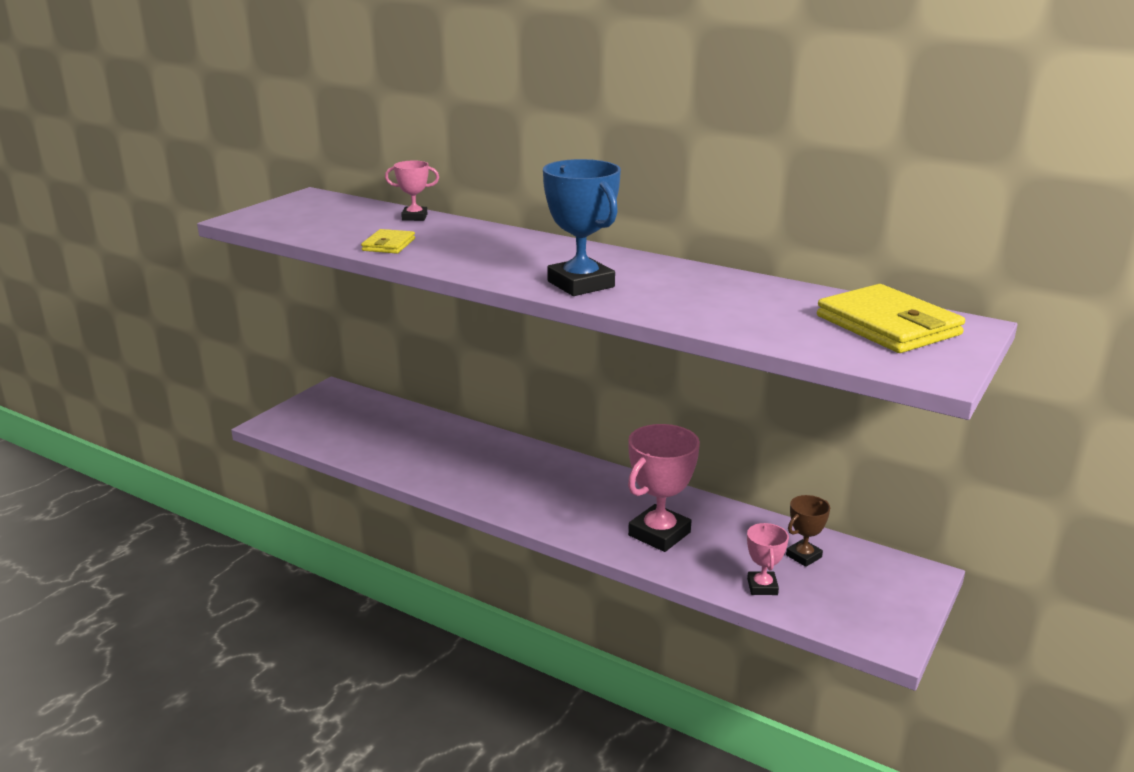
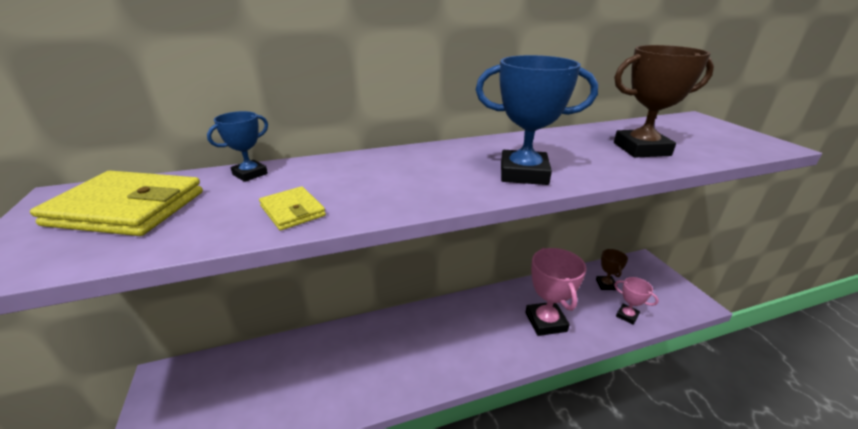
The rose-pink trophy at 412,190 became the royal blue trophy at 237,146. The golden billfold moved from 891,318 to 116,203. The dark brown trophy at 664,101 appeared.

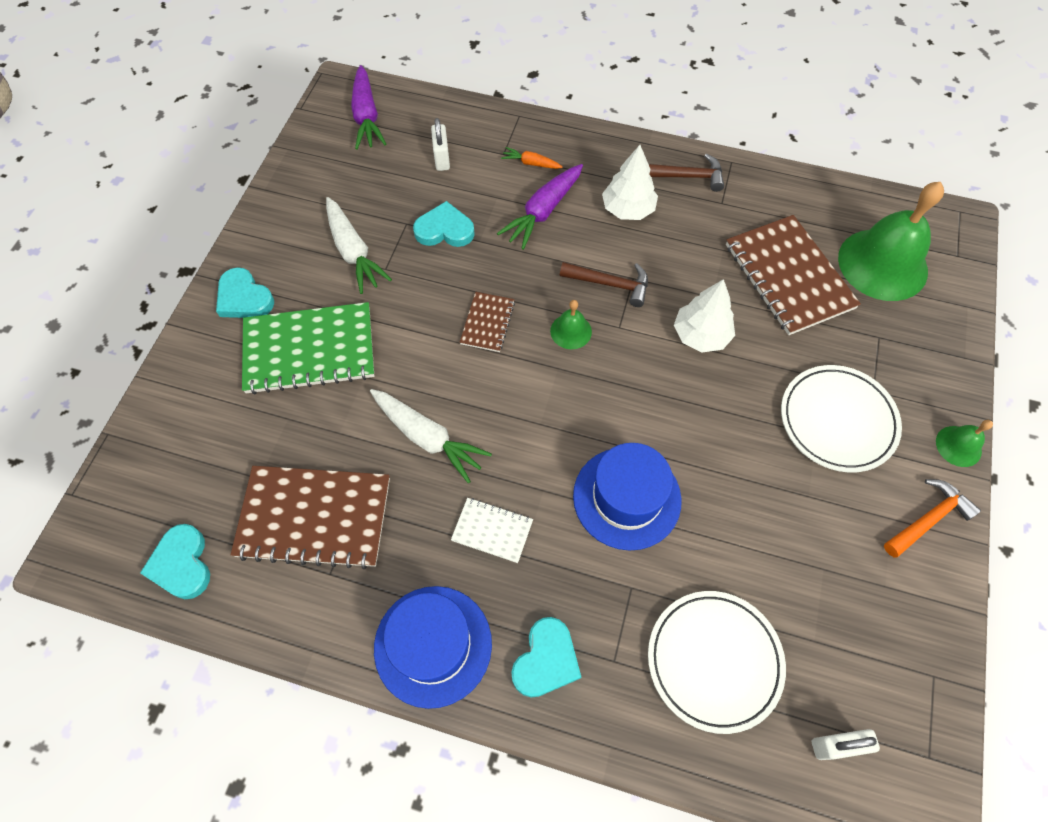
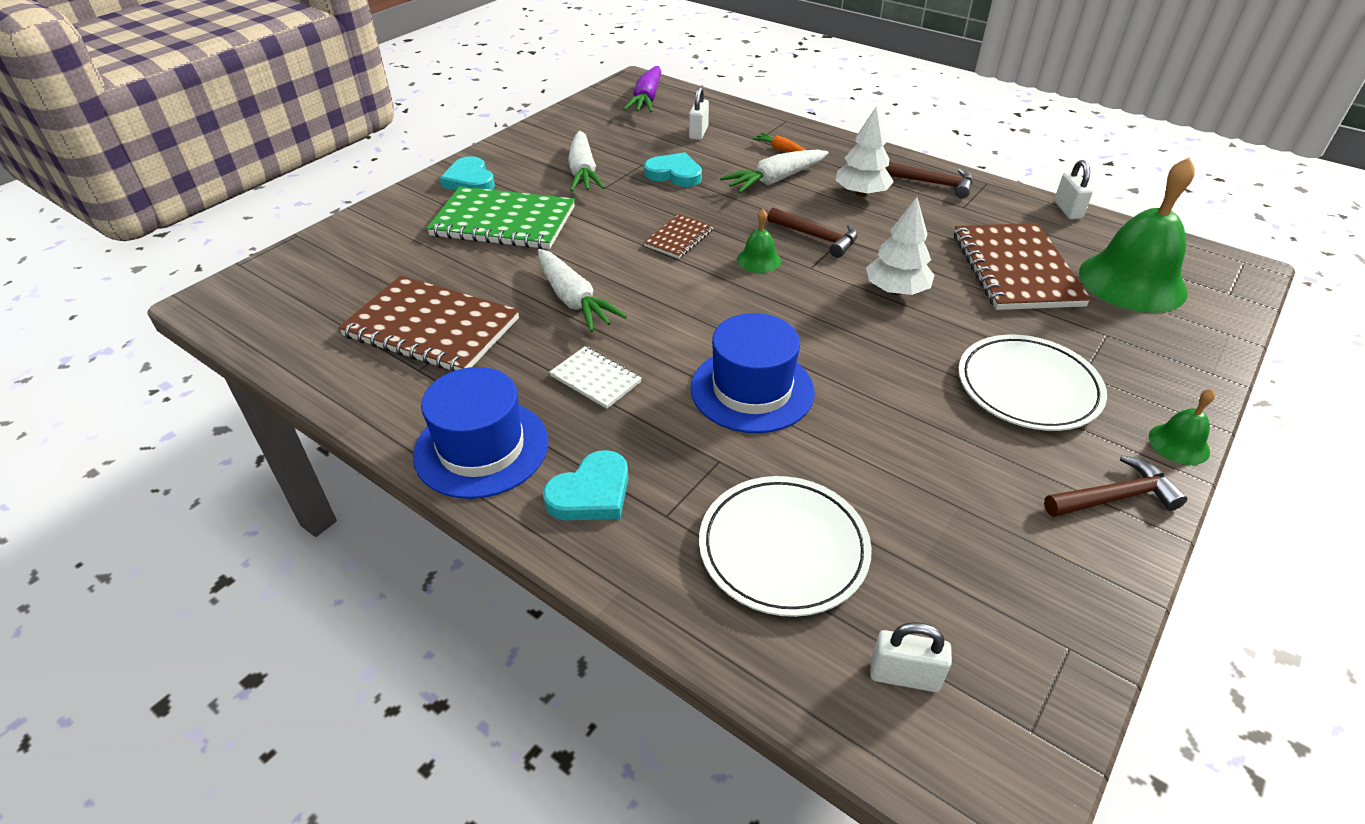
The teal heart at 175,561 disappeared. The purple root vegetable at 540,207 became the white root vegetable at 774,171. The orange claw hammer at 932,518 became the dark brown claw hammer at 1116,486. The white lock at 1073,190 appeared.

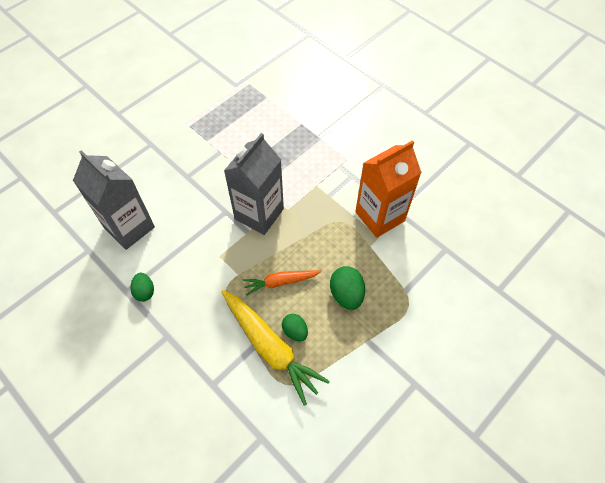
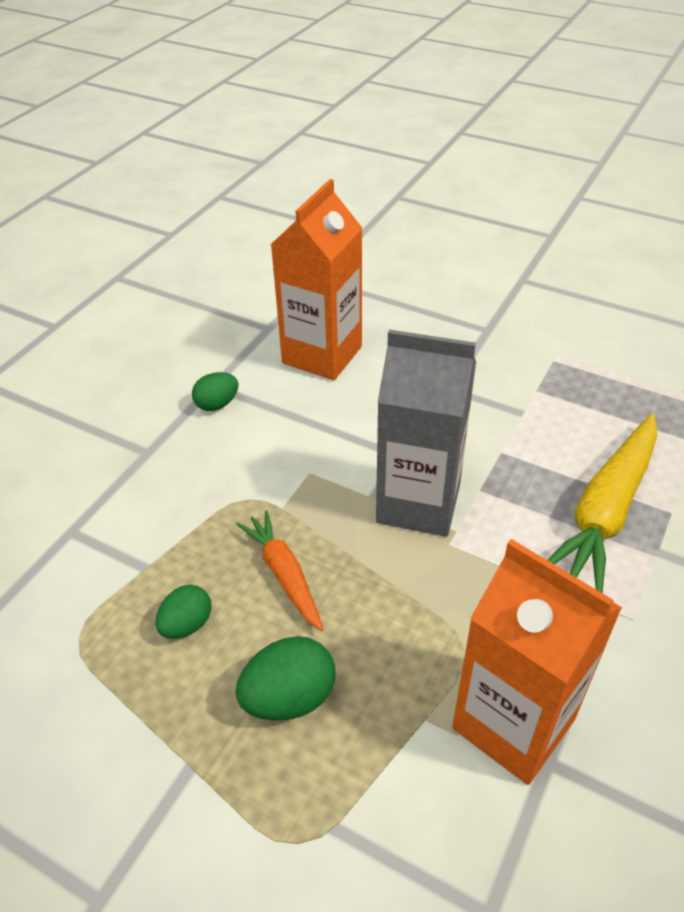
The grey carton at 114,200 became the orange carton at 316,279. The golden root vegetable moved from 275,348 to 602,503.

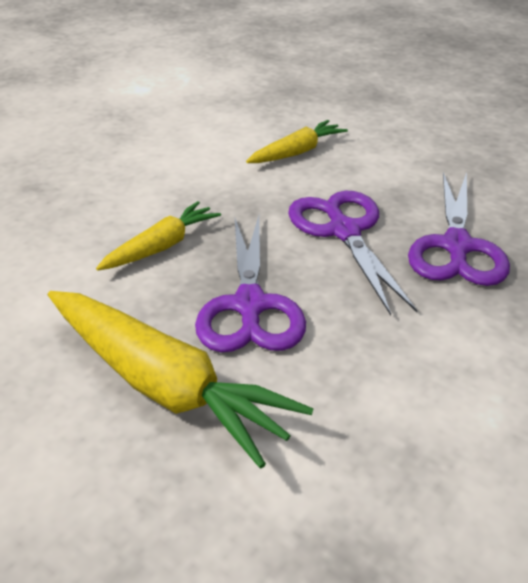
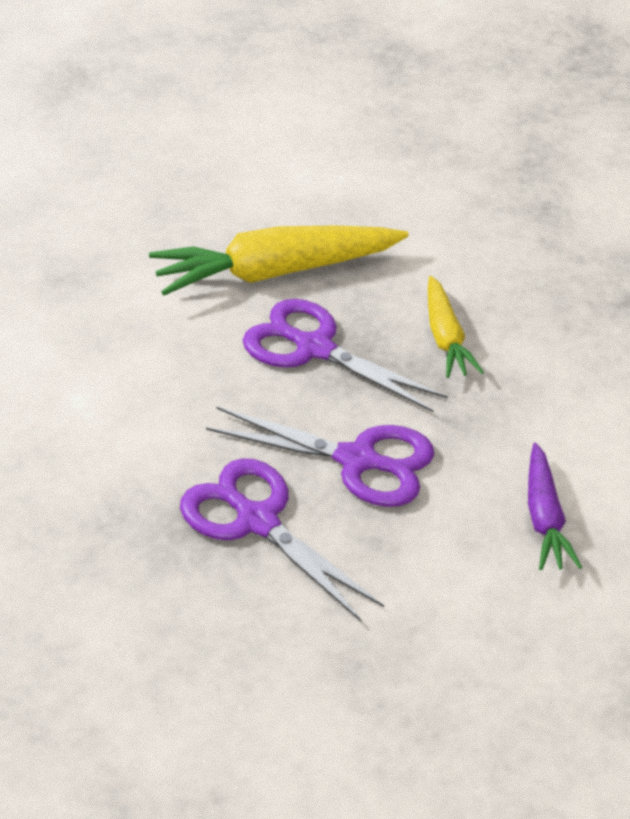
The golden root vegetable at 297,141 became the purple root vegetable at 555,506.

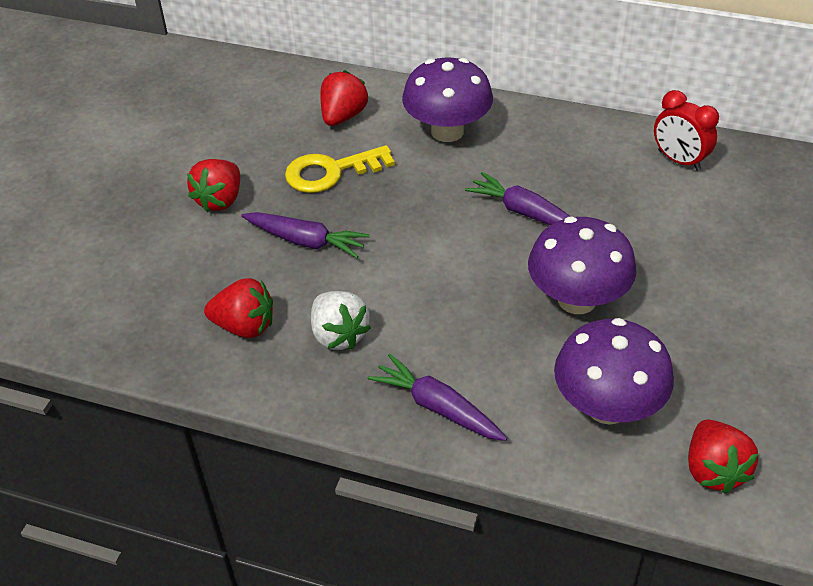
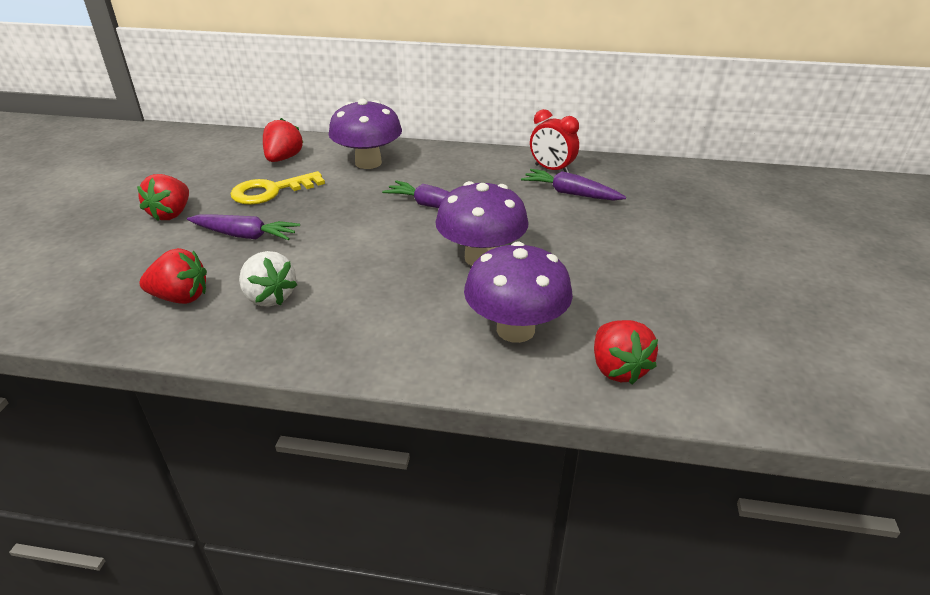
The purple root vegetable moved from 437,397 to 573,185.

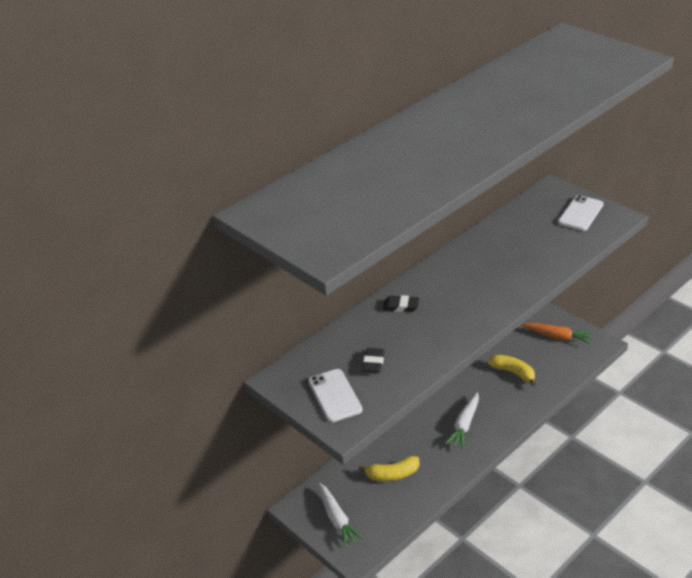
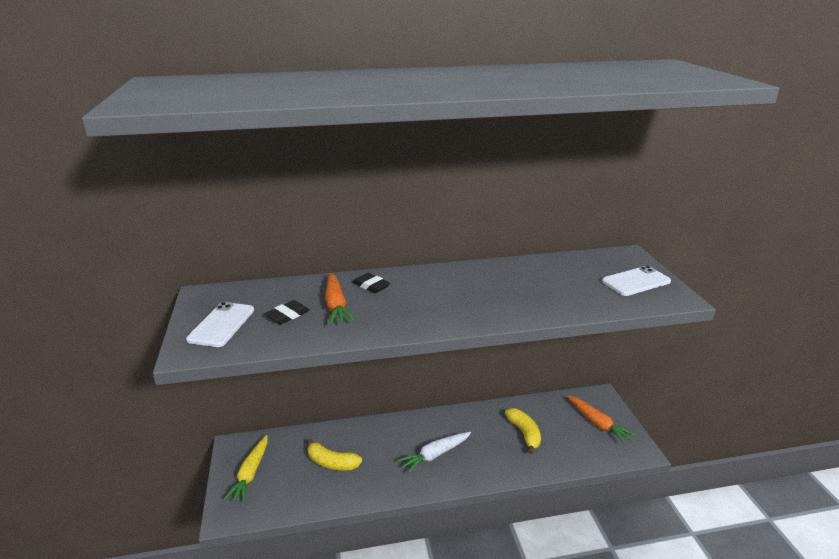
The white root vegetable at 341,515 became the golden root vegetable at 246,469. The orange root vegetable at 340,299 appeared.

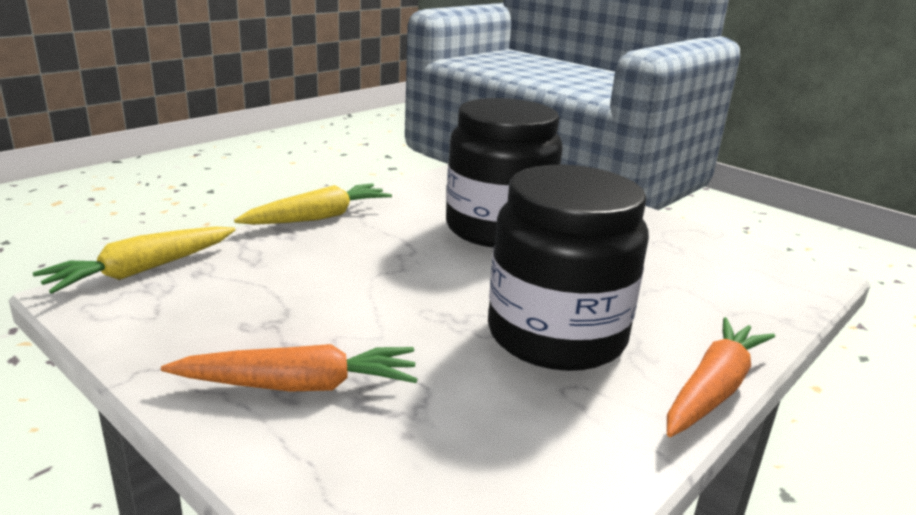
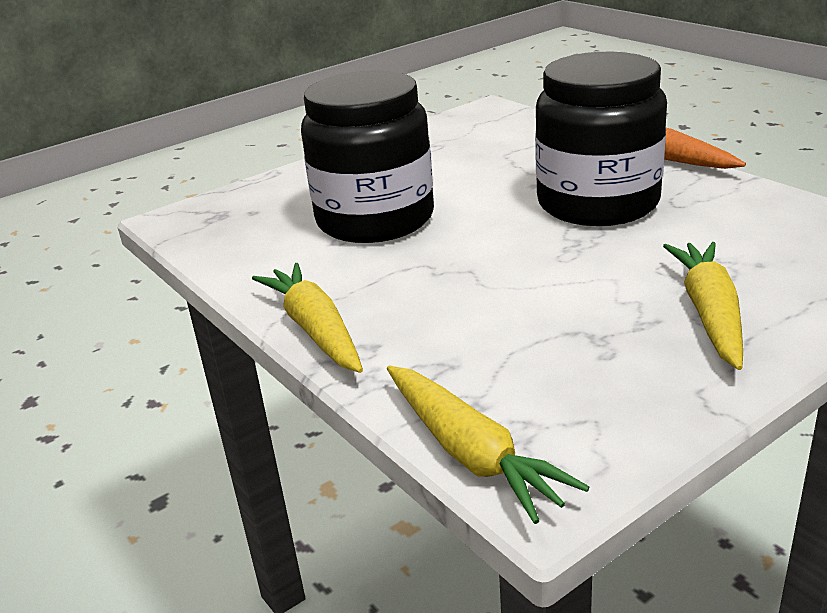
The orange root vegetable at 289,368 became the golden root vegetable at 703,306.

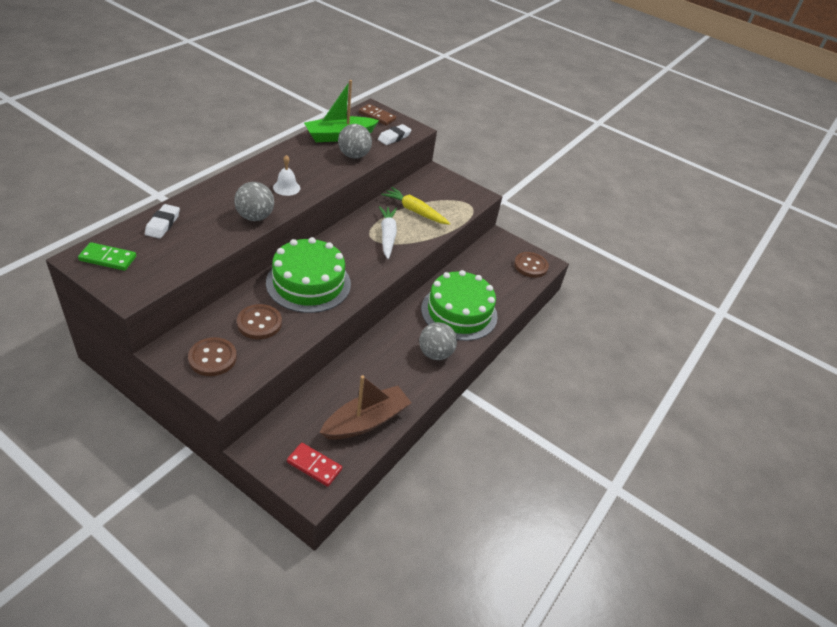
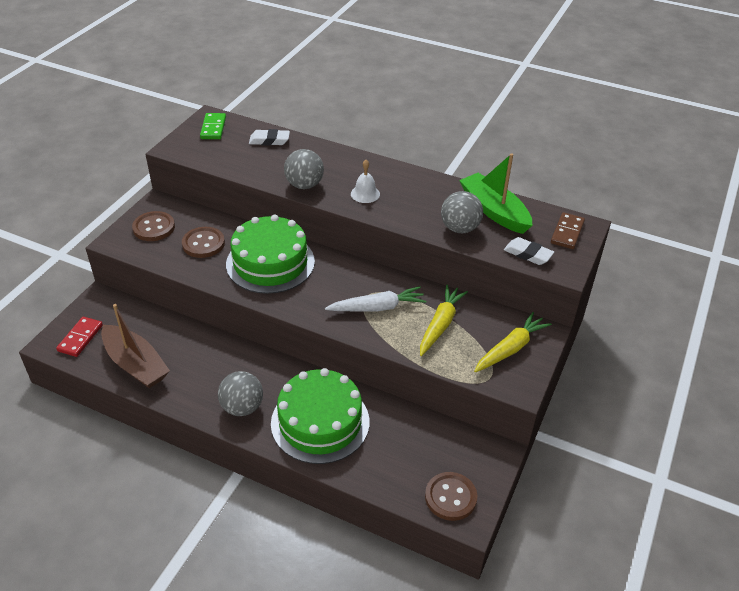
The golden root vegetable at 513,342 appeared.

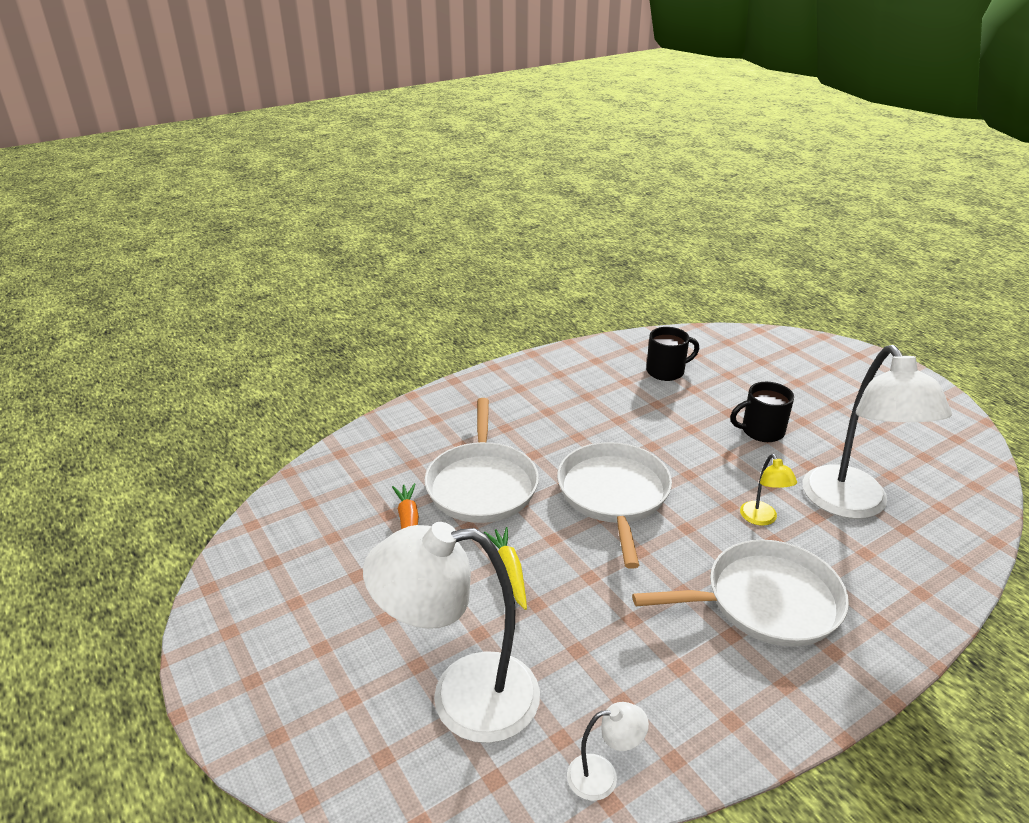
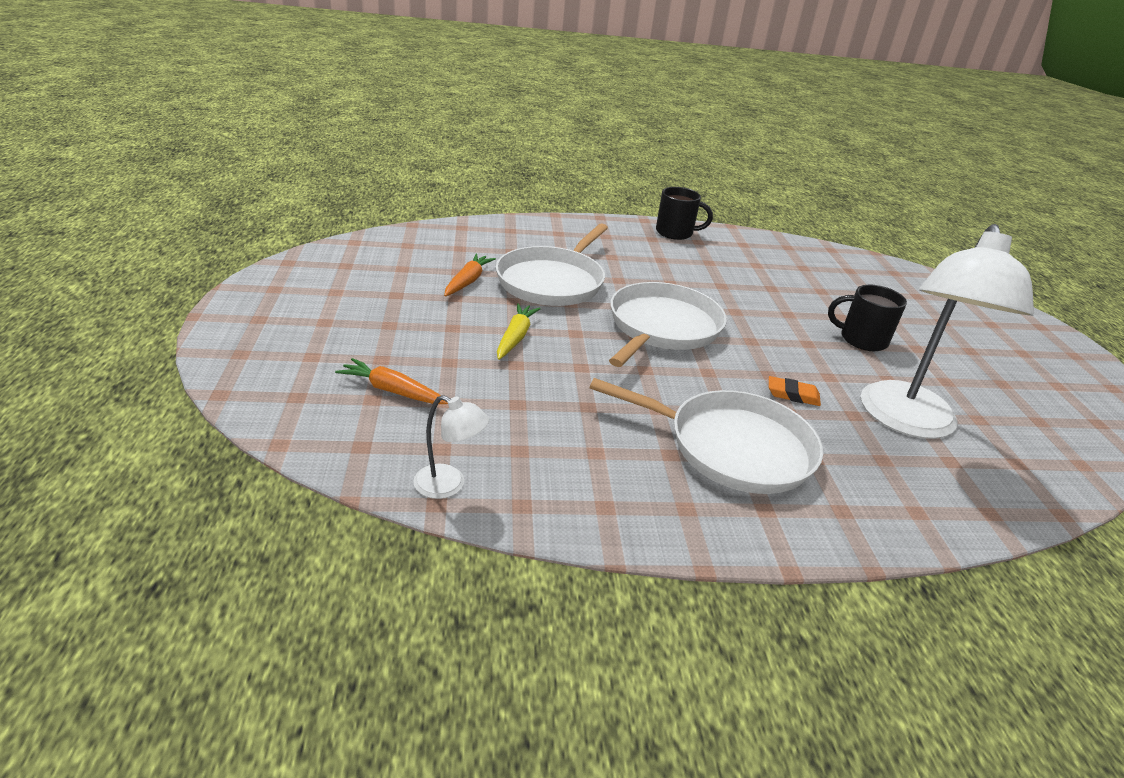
The white desk lamp at 451,632 was replaced by the orange root vegetable at 391,381. The jet-black coffee mug moved from 672,354 to 684,213. The golden desk lamp at 768,490 was replaced by the orange gum eraser at 795,391.

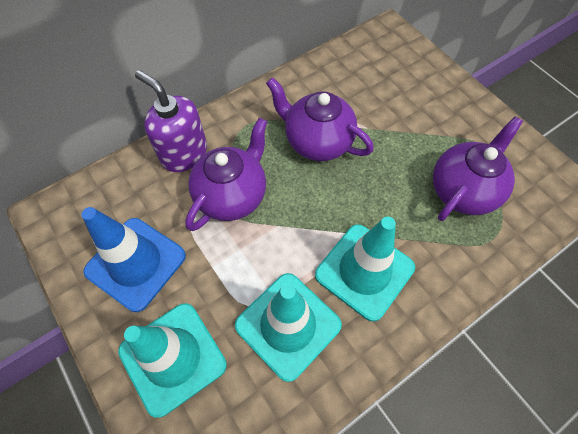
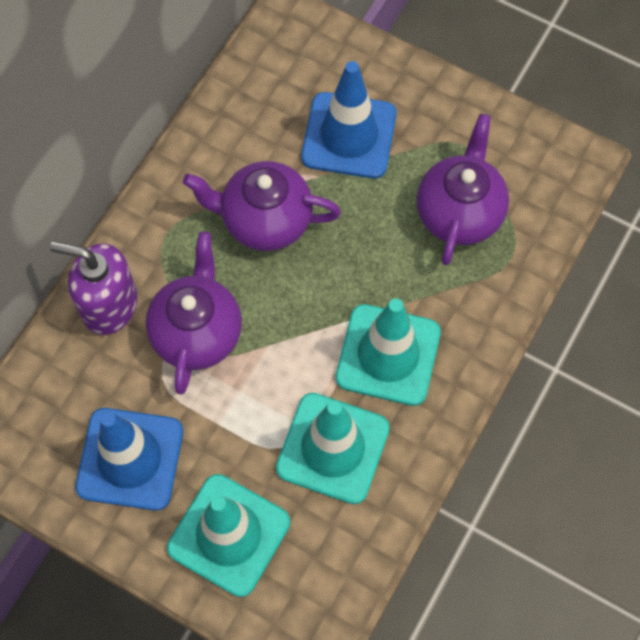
The royal blue road cone at 349,120 appeared.

